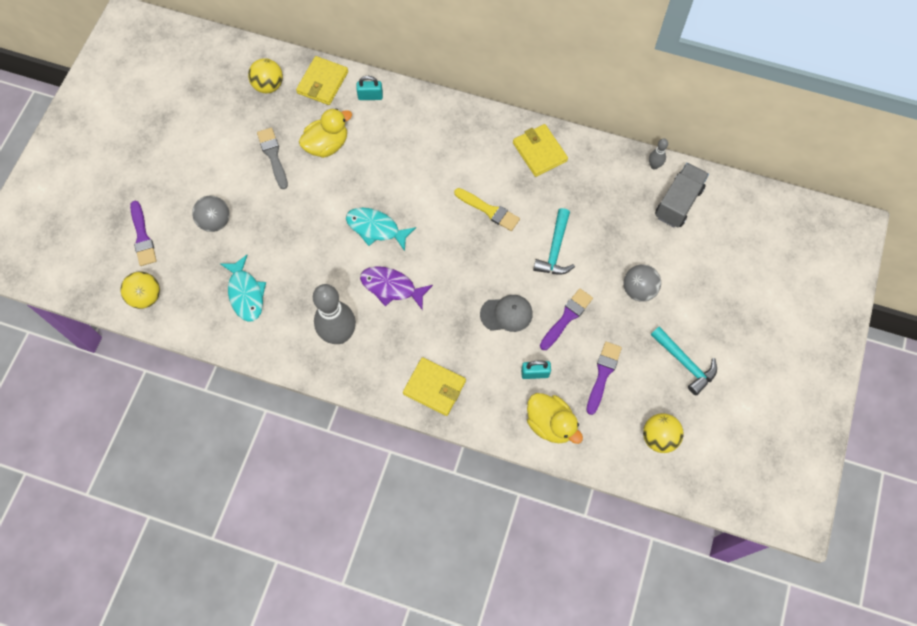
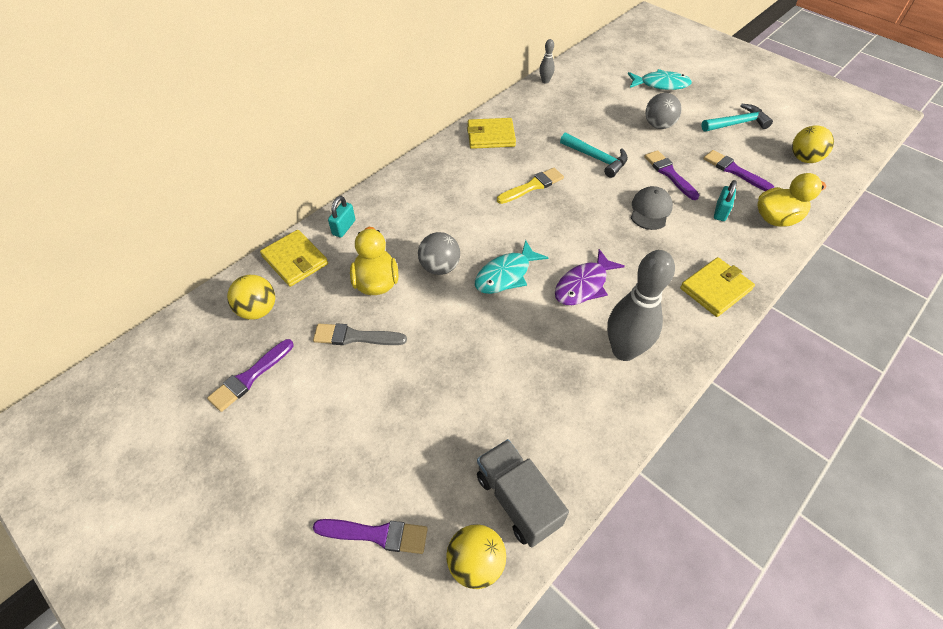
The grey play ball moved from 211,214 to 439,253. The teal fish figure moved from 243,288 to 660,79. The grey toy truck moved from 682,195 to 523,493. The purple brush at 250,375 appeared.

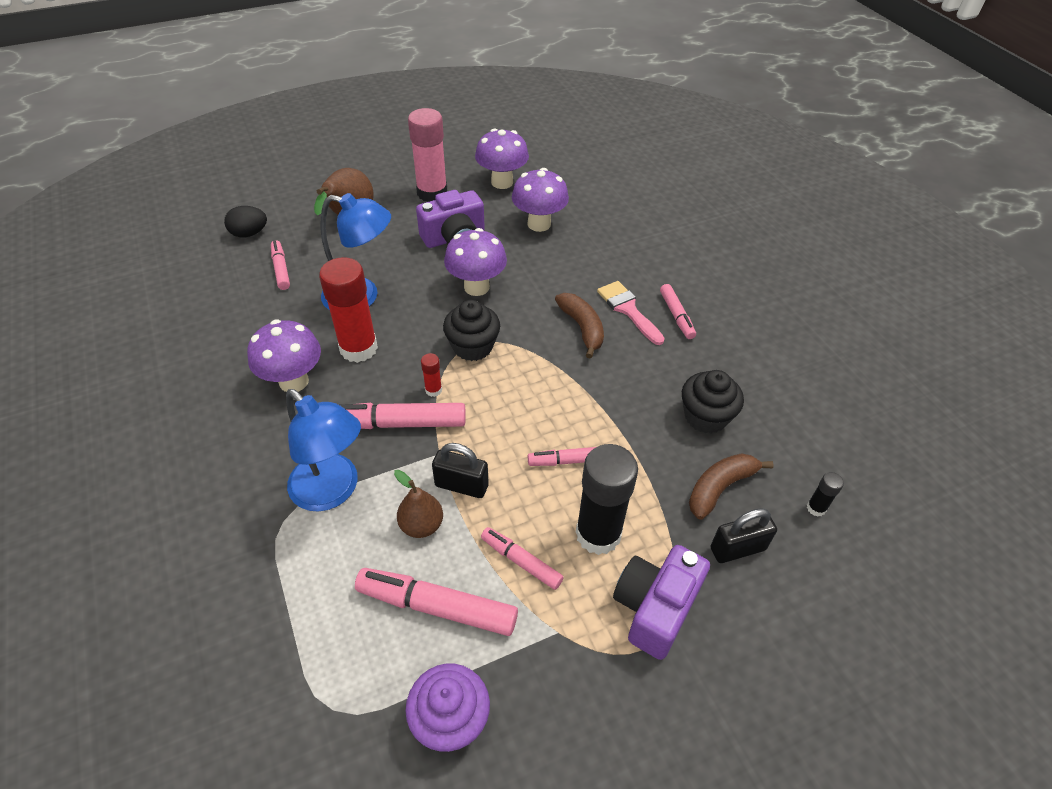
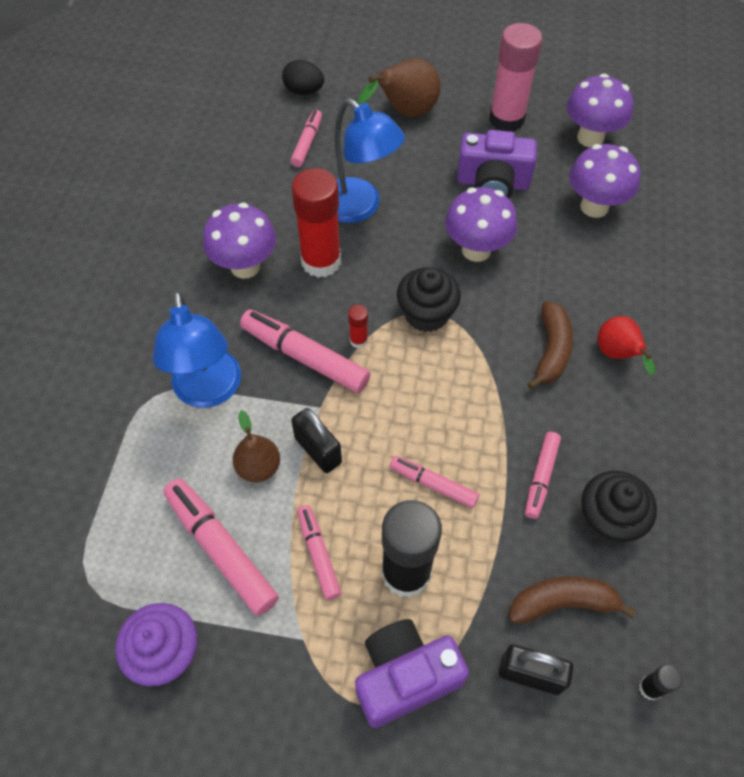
The rose-pink brush at 631,313 was replaced by the crimson pear fruit at 626,345. The rose-pink marker pen moved from 678,311 to 543,475.

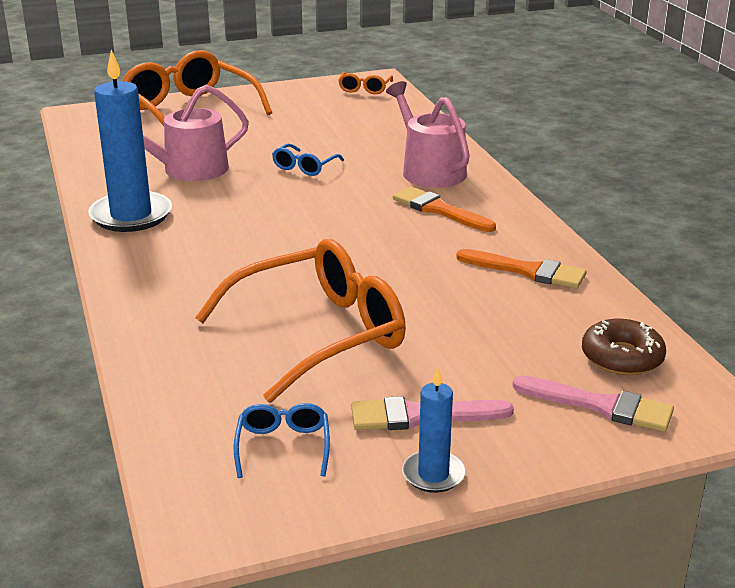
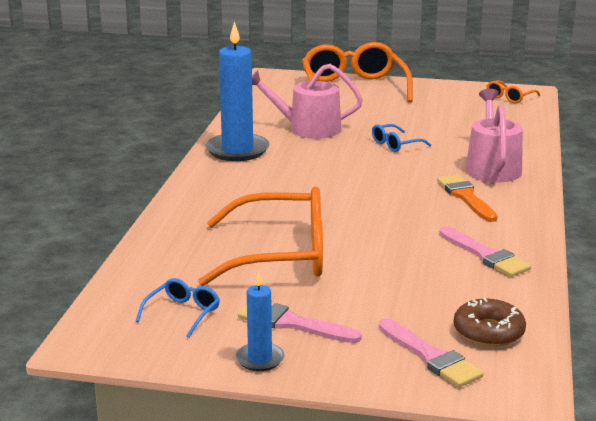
The orange brush at 521,269 became the rose-pink brush at 485,251.

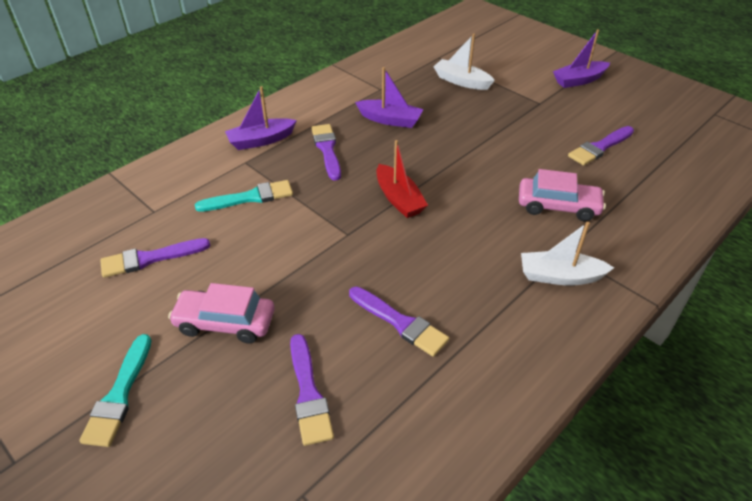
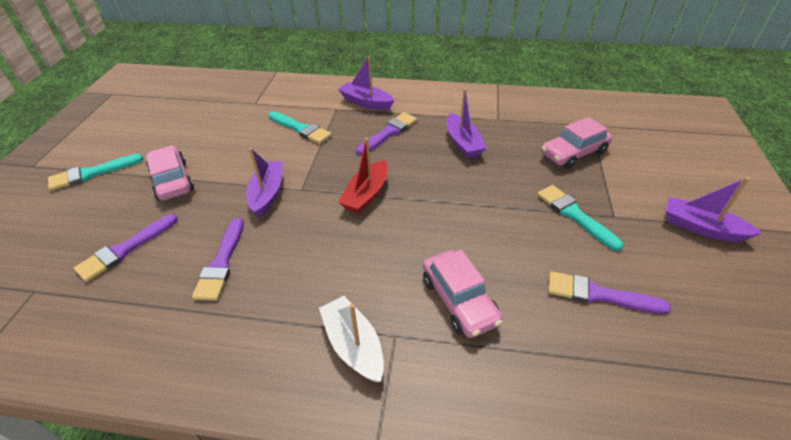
The purple brush at 155,258 disappeared. The white toy boat at 464,62 was replaced by the rose-pink automobile at 576,143. The purple toy boat at 264,183 appeared. The teal brush at 580,218 appeared.

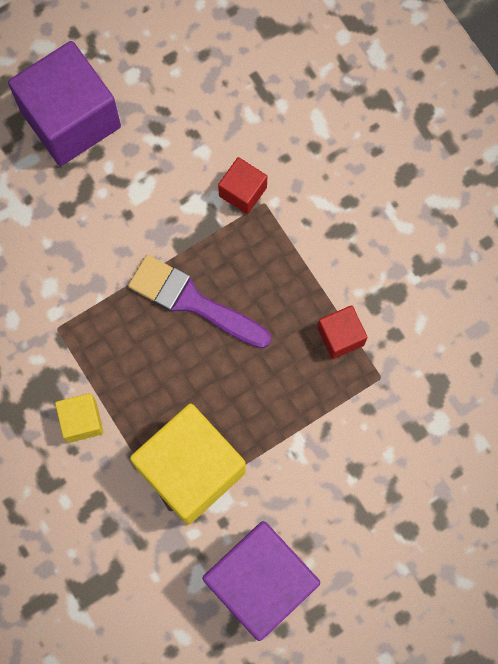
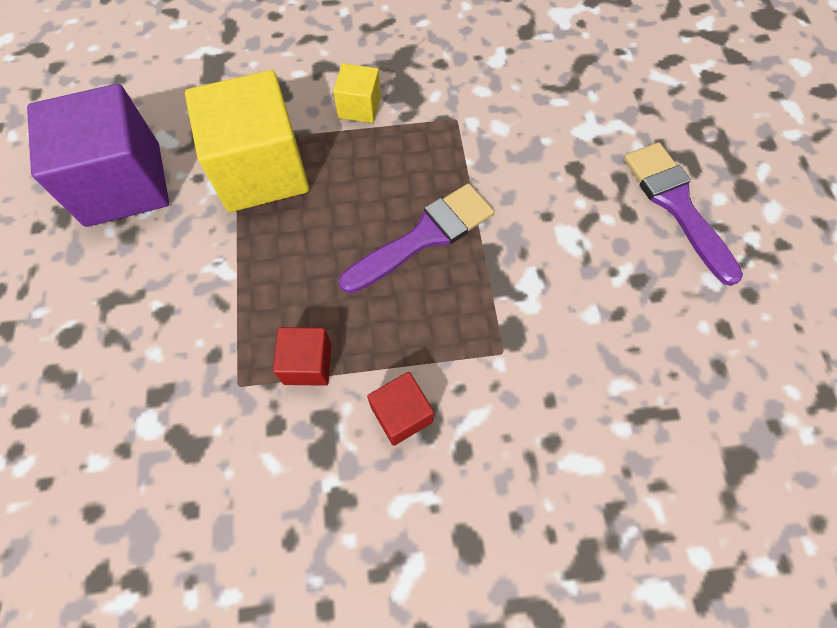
The purple solid cube at 64,103 was replaced by the purple brush at 683,214. The crimson solid cube moved from 242,185 to 400,409.

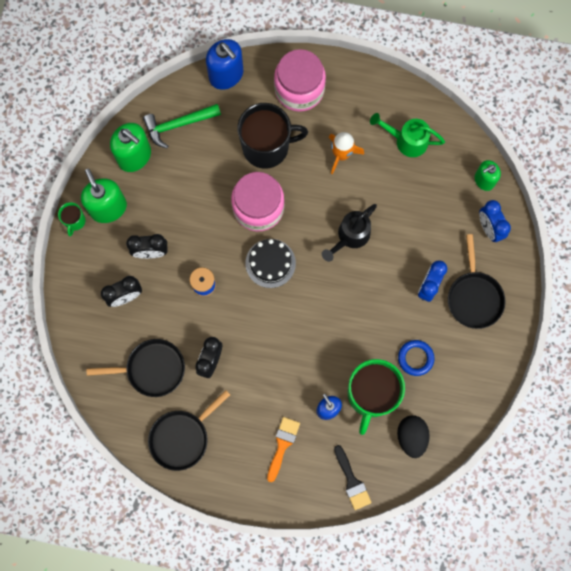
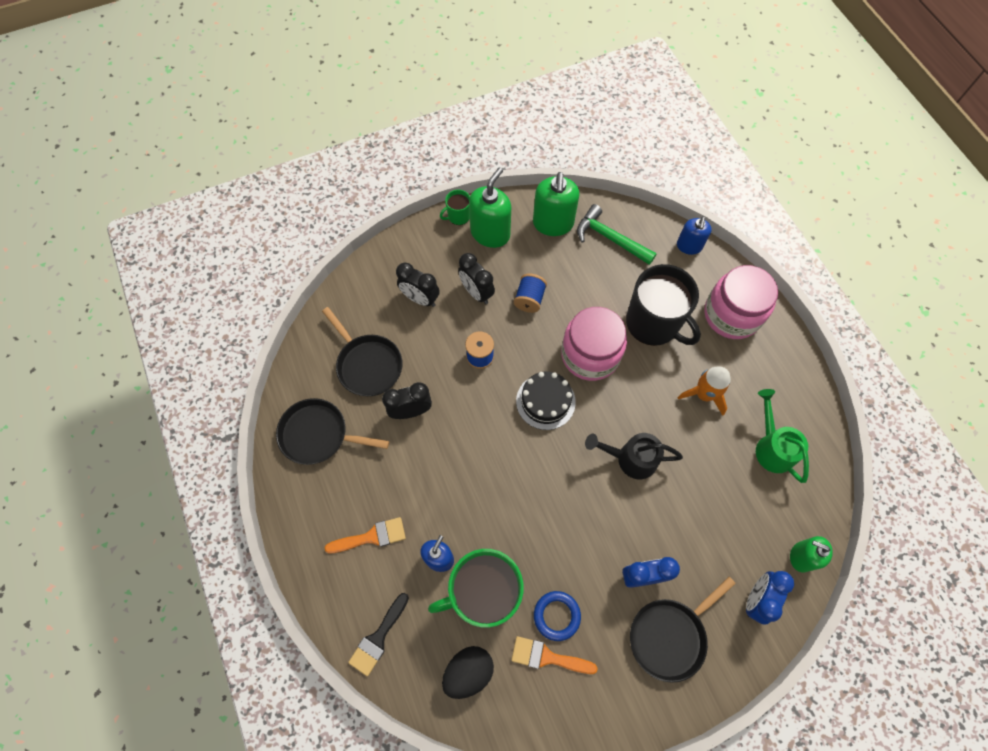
The royal blue soap pump at 224,64 changed to 0.62 times the size. The orange brush at 554,655 appeared. The royal blue spool at 530,293 appeared.

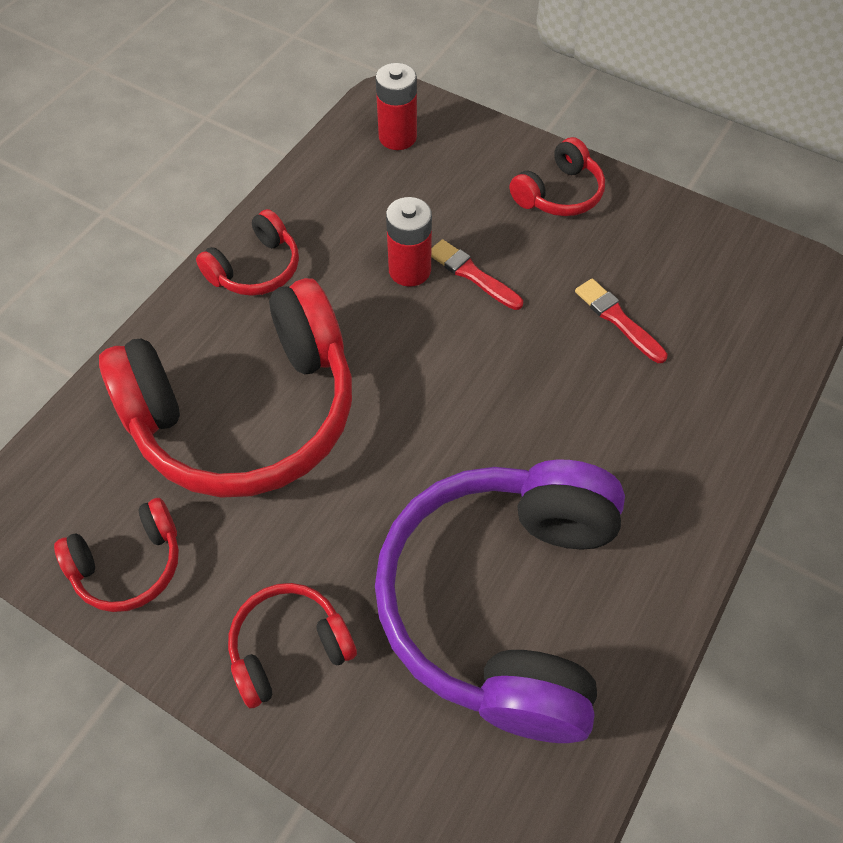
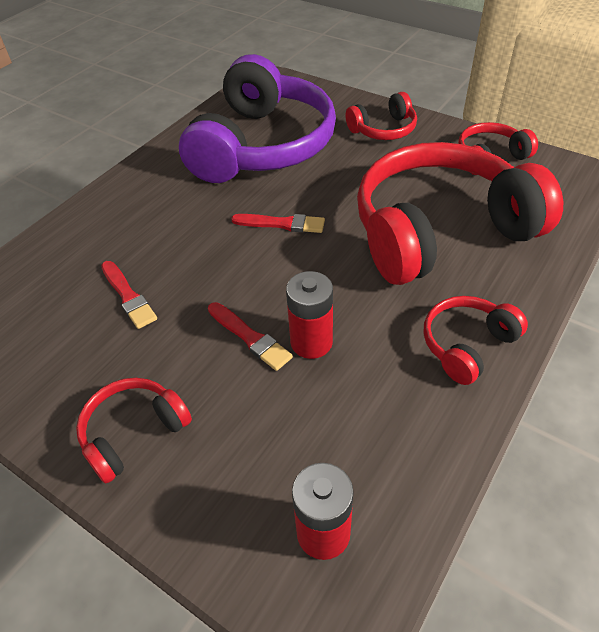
The crimson brush at 278,223 appeared.

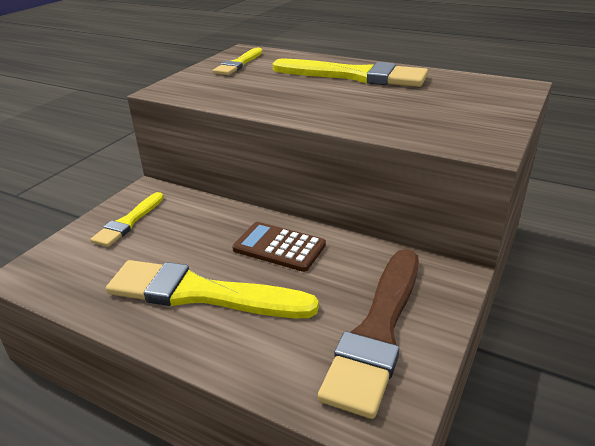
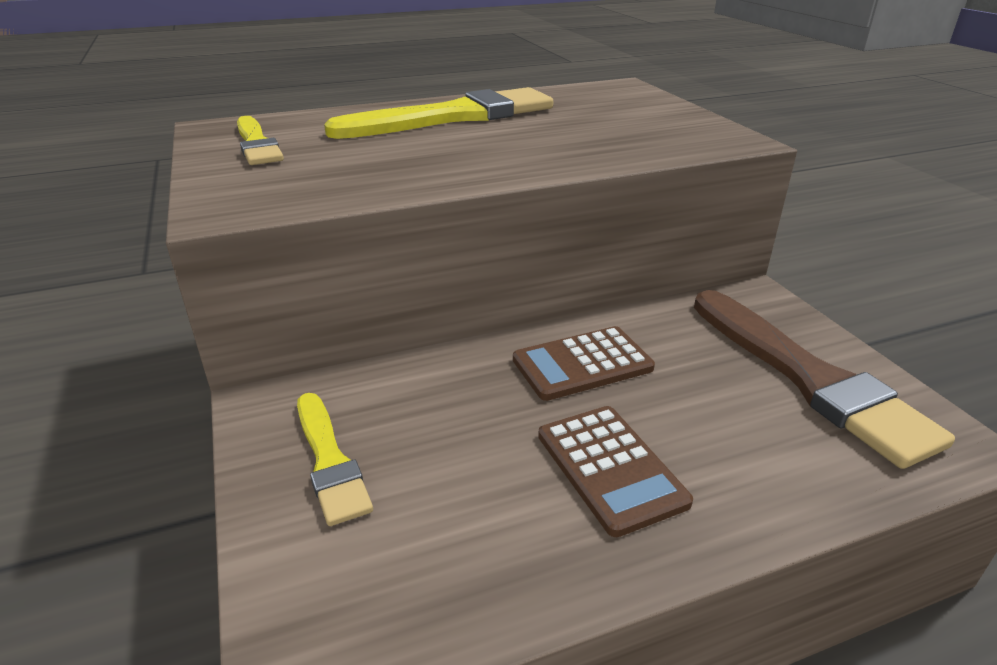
The golden brush at 212,289 was replaced by the dark brown adding machine at 615,471.

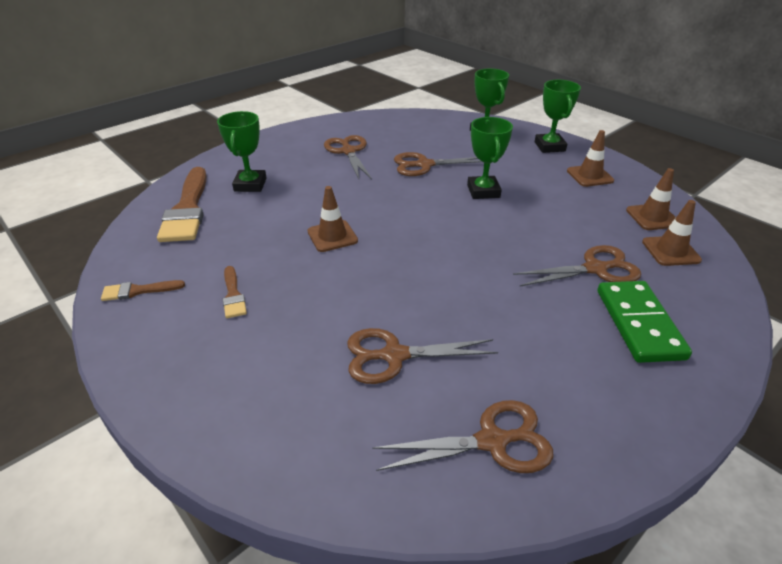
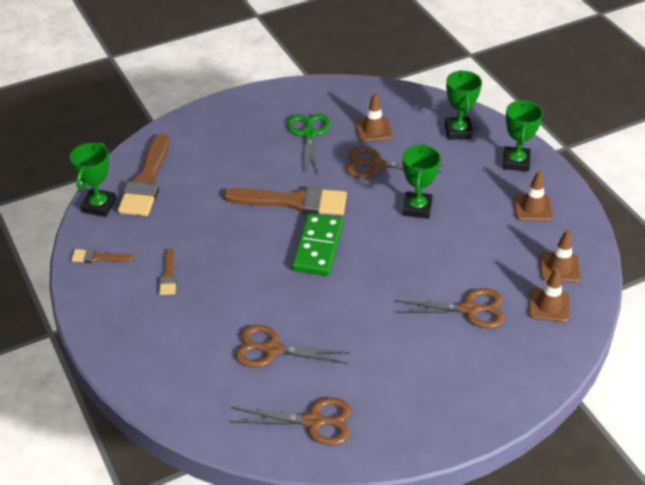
The leaf-green trophy moved from 241,151 to 93,179. The dark brown road cone moved from 333,219 to 373,117. The dark brown shears at 348,157 became the leaf-green shears at 309,144. The leaf-green domino tile moved from 644,322 to 317,245. The dark brown brush at 285,200 appeared.

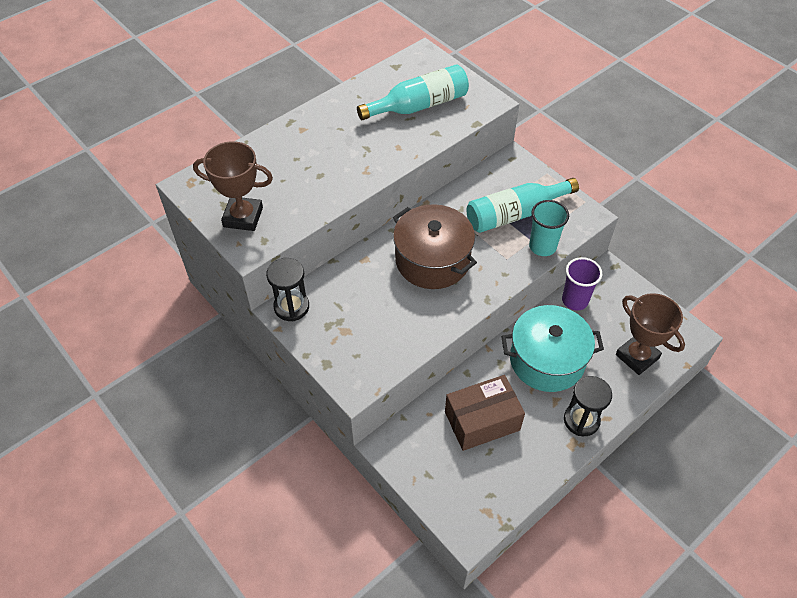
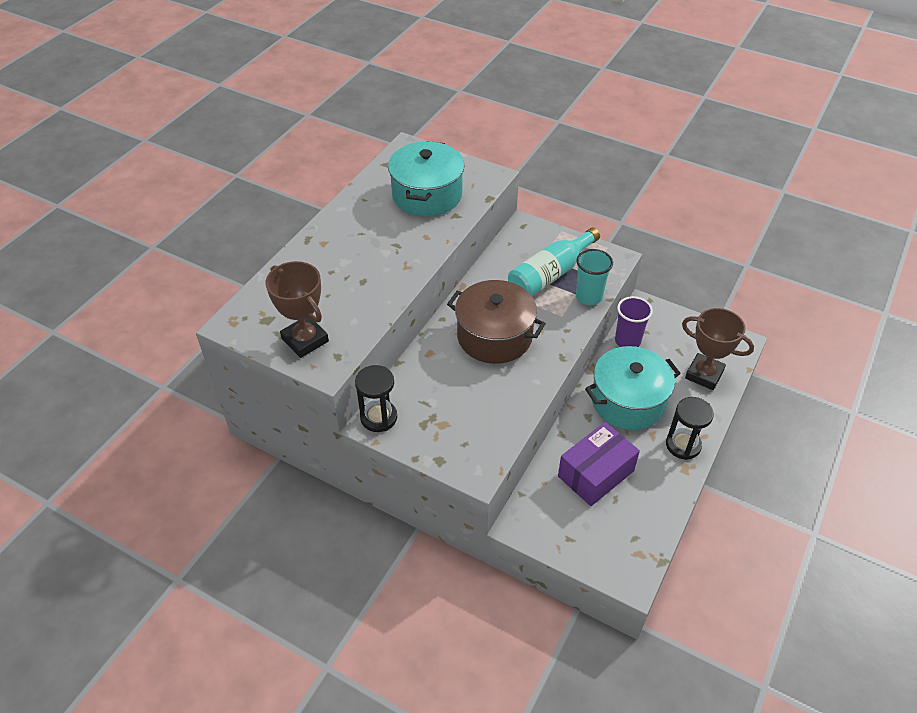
The dark brown trophy at 233,186 turned 60 degrees clockwise. The teal bottle at 413,92 was replaced by the teal pot at 426,179. The dark brown parcel at 485,413 became the purple parcel at 599,464.

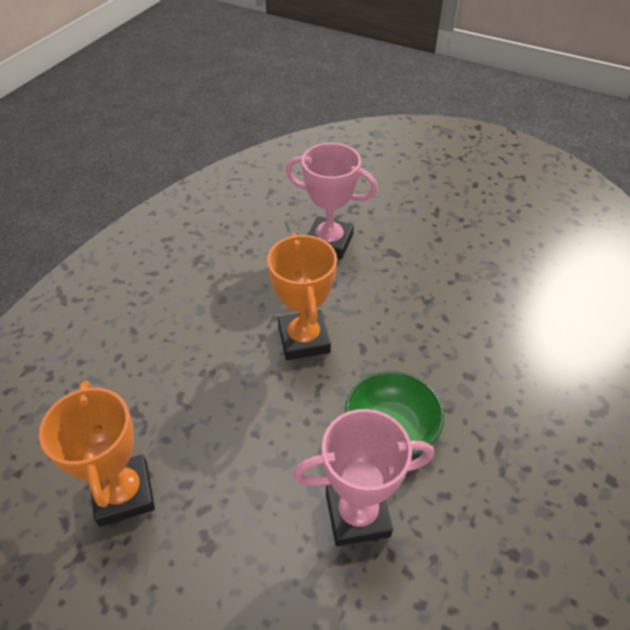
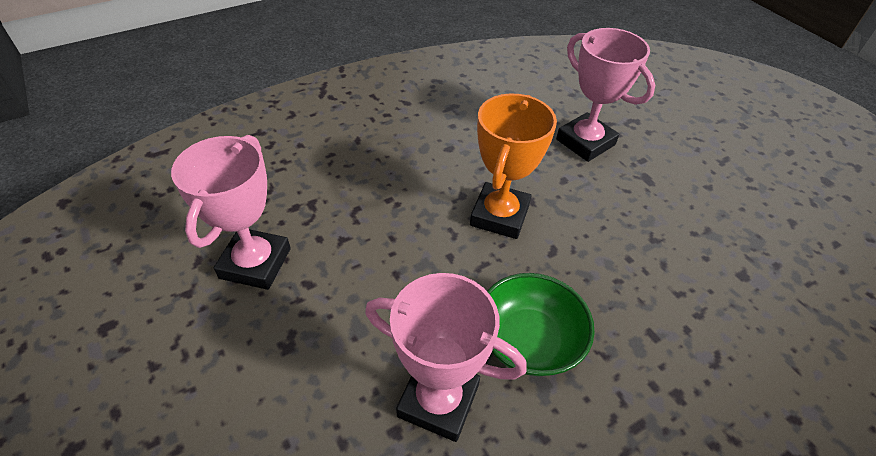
The orange trophy at 97,454 became the rose-pink trophy at 231,212.

